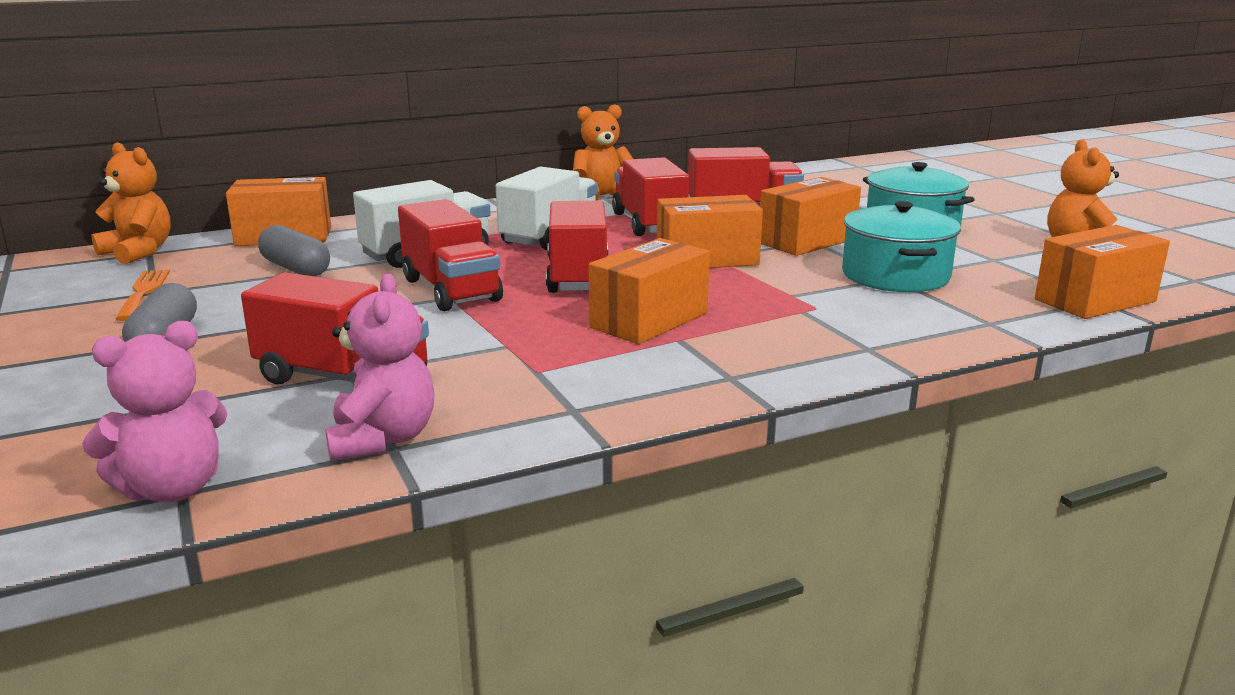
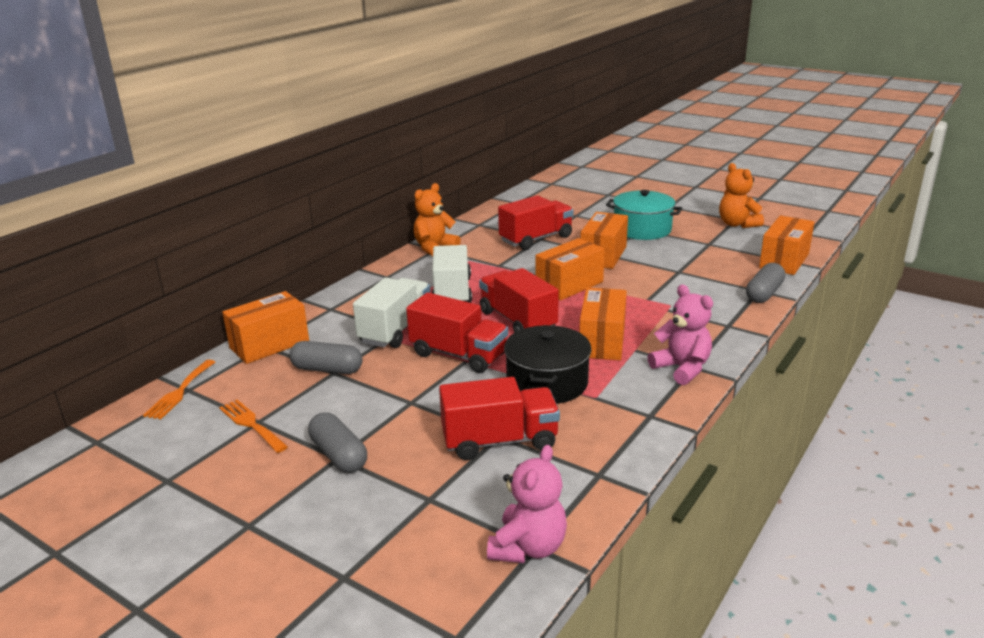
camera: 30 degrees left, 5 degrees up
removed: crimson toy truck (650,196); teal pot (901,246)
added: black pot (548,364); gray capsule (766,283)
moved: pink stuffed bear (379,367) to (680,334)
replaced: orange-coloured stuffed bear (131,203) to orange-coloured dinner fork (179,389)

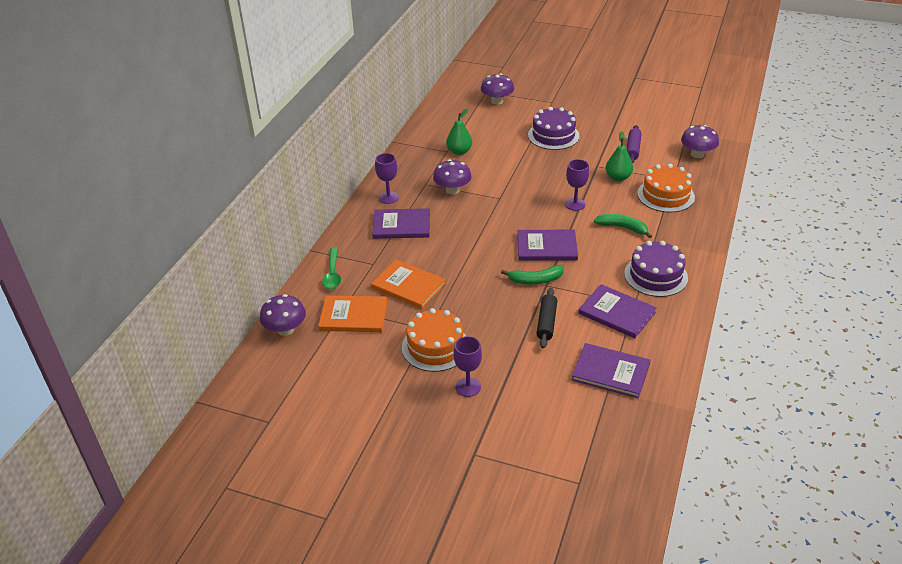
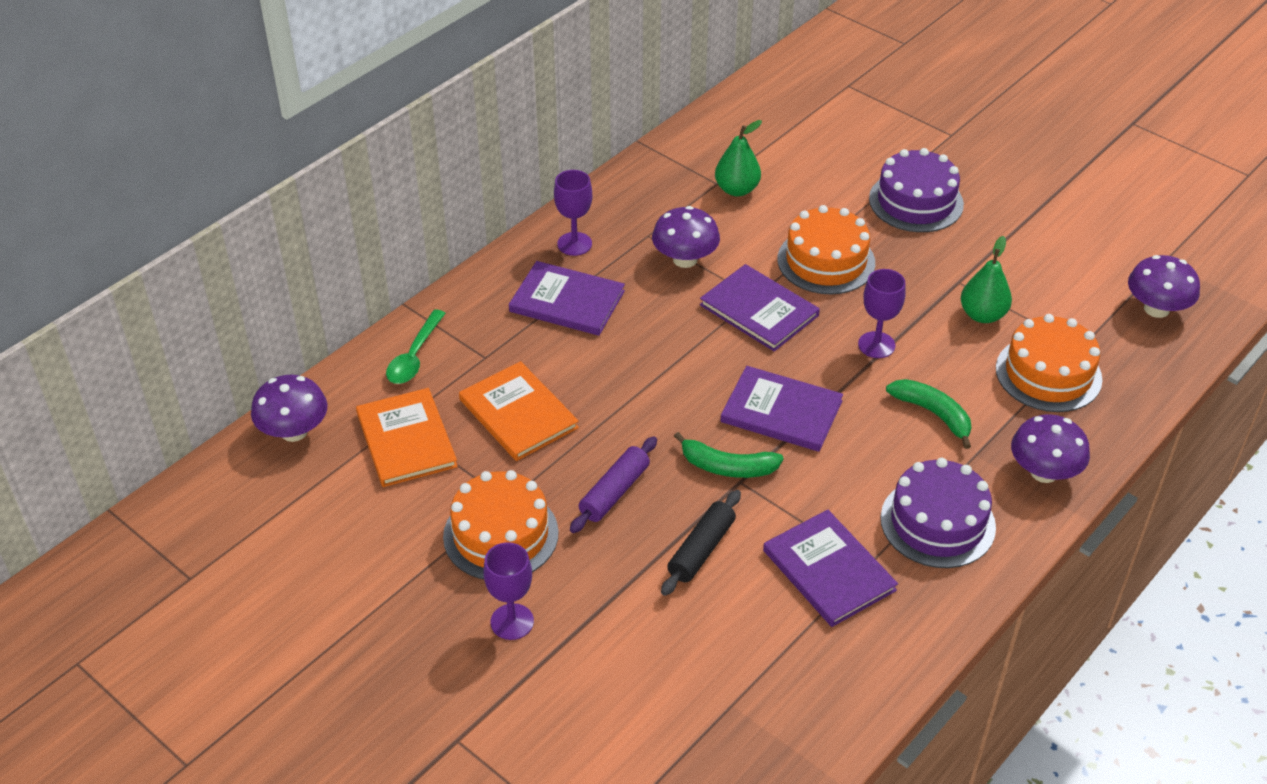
camera: 20 degrees right, 5 degrees up
added: orange-coloured cake (826,249)
moved: purple fungus (497,89) to (1050,448); purple hardback (611,370) to (760,307); purple dough roller (634,144) to (613,484)
turned: orange-coloured hardback (352,313) = (407,437) 45 degrees clockwise

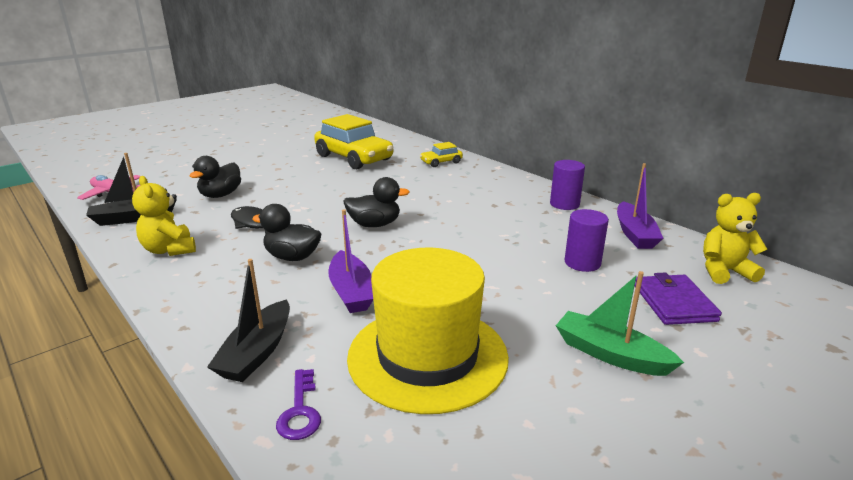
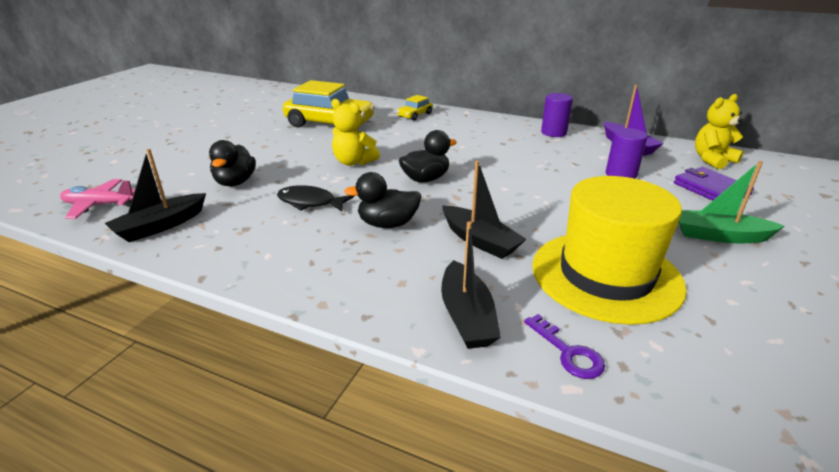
camera: 25 degrees left, 5 degrees up
moved: golden stuffed bear (164,216) to (355,132)
recoloured: purple boat (350,261) to black boat (484,210)

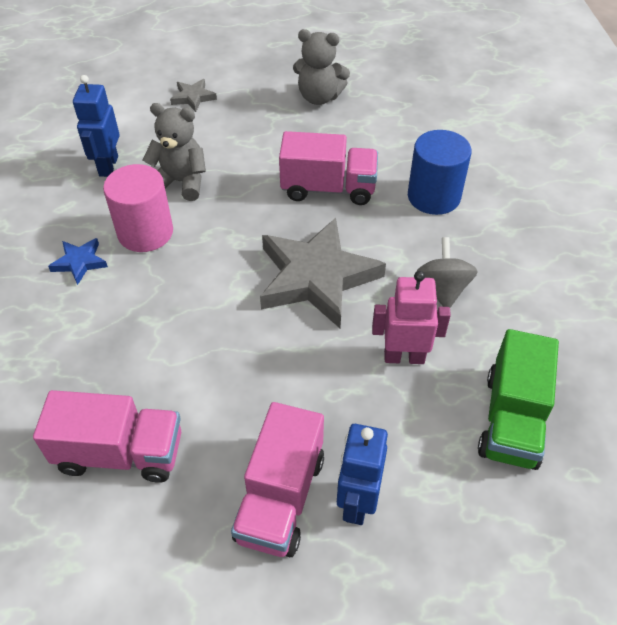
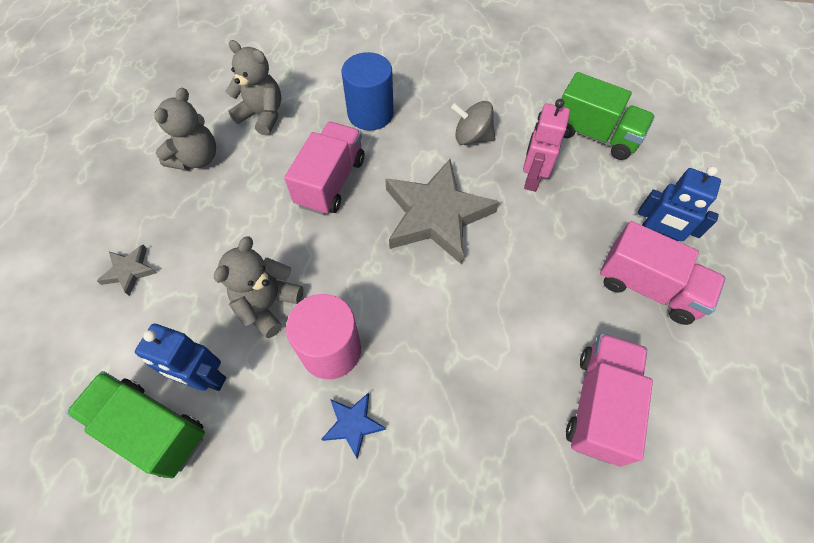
camera: 75 degrees left, 10 degrees up
added: emerald toy truck (136,425); gray stuffed bear (253,88)

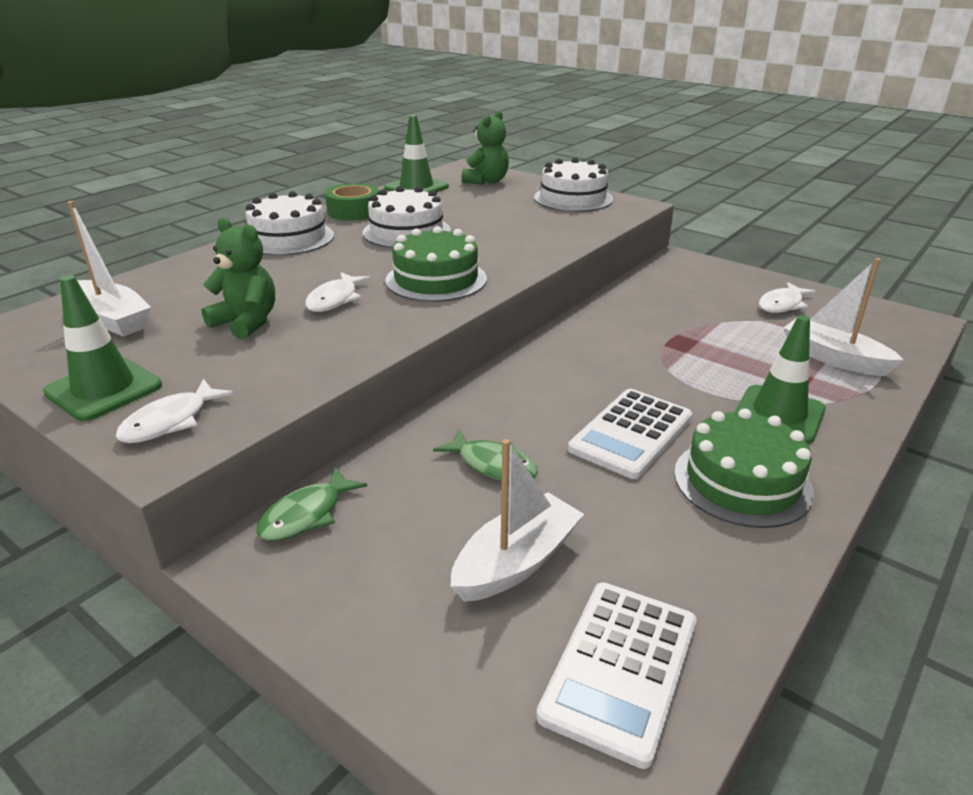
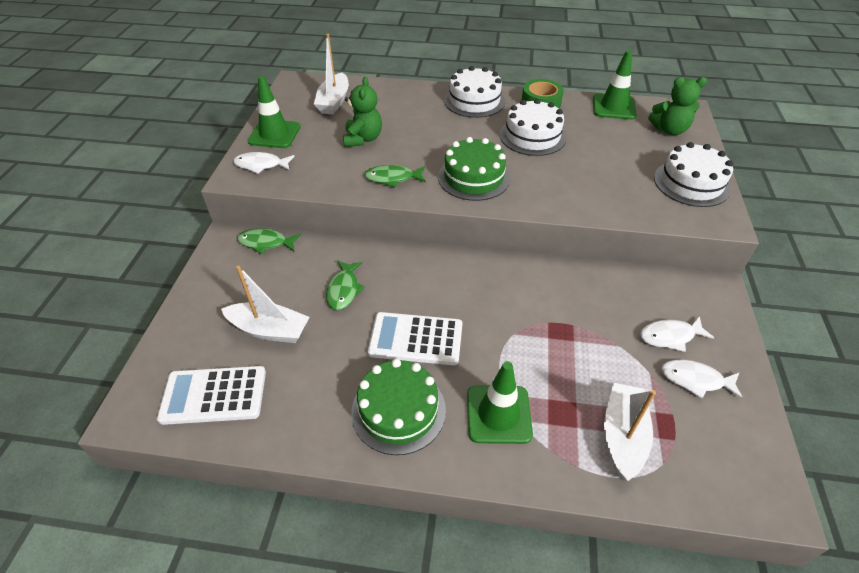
camera: 60 degrees right, 15 degrees up
added: emerald fish figure (395,176)
moved: white fish figure (338,292) to (677,334)

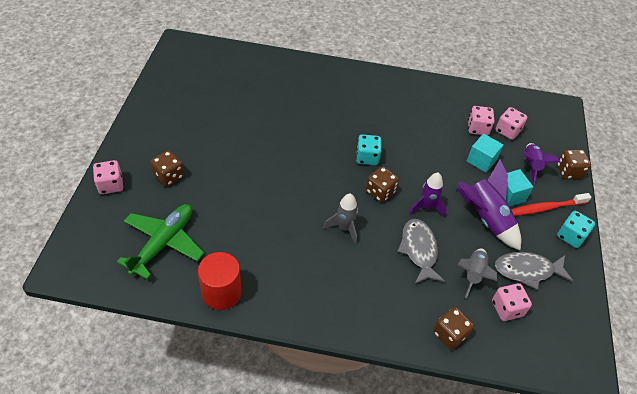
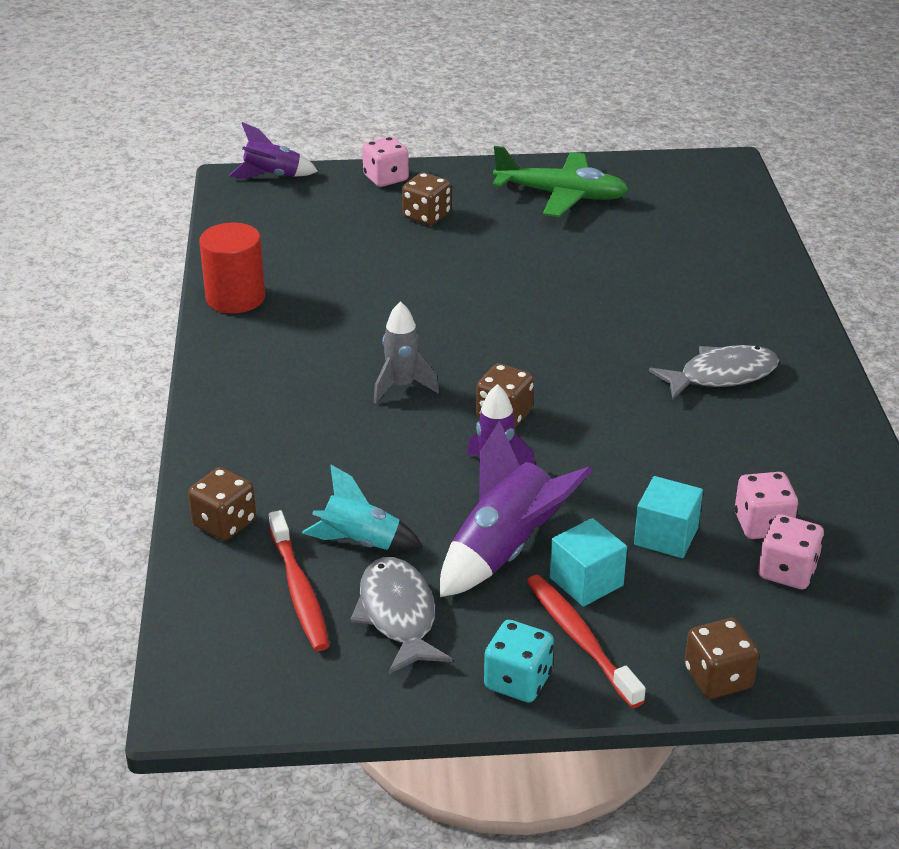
camera: 80 degrees right, 15 degrees down
removed: teal dice (368,149)
moved: emerald plane (160,241) to (561,181); gray fish figure (421,251) to (714,372); purple spaceship (542,164) to (273,150)
replaced: pink dice (512,302) to crimson dental brush (299,580)
recoloured: gray spaceship (477,273) to teal spaceship (362,508)

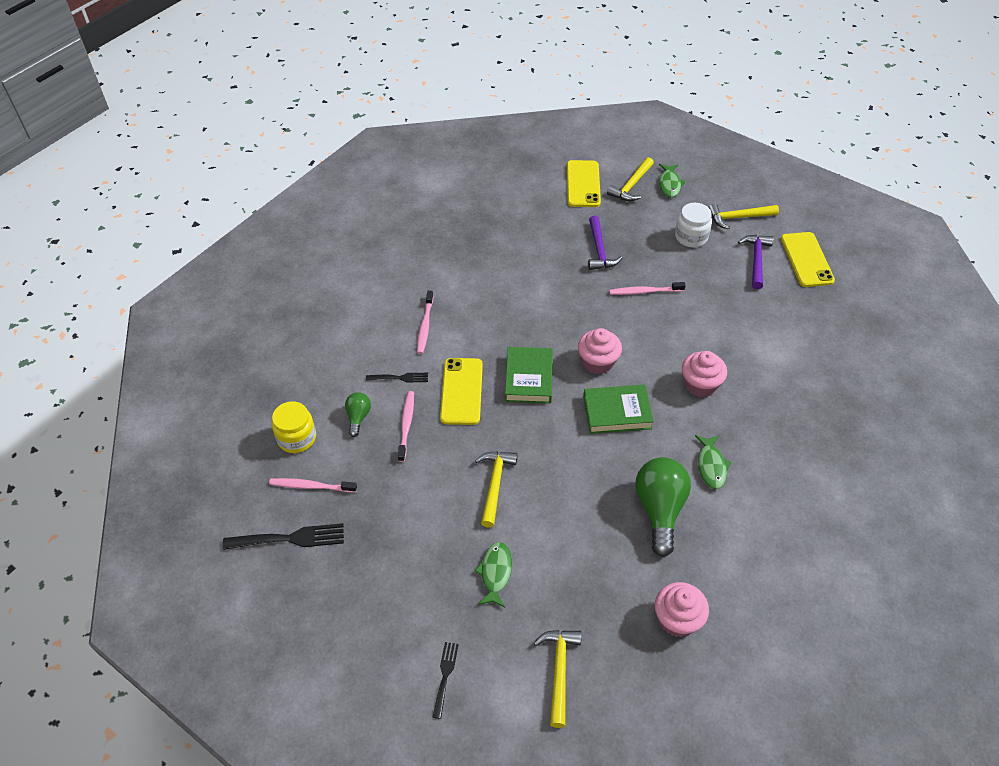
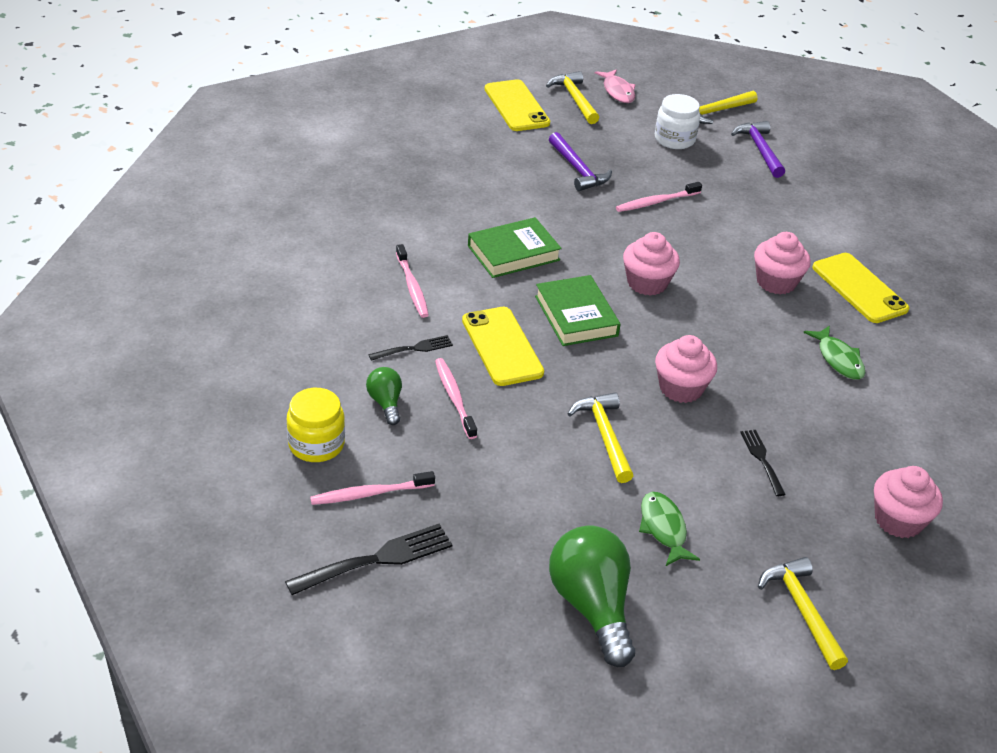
camera: 25 degrees left, 10 degrees down
added: pink cupcake (686,369)
moved: black dinner fork (445,680) to (763,463); emerald hardback (618,409) to (515,247); emerald bulb (663,507) to (592,596); golden smartphone (808,259) to (861,288)
recoloured: emerald fish figure (672,180) to pink fish figure (615,86)
turned: golden hammer (630,179) = (572,97) 150 degrees clockwise

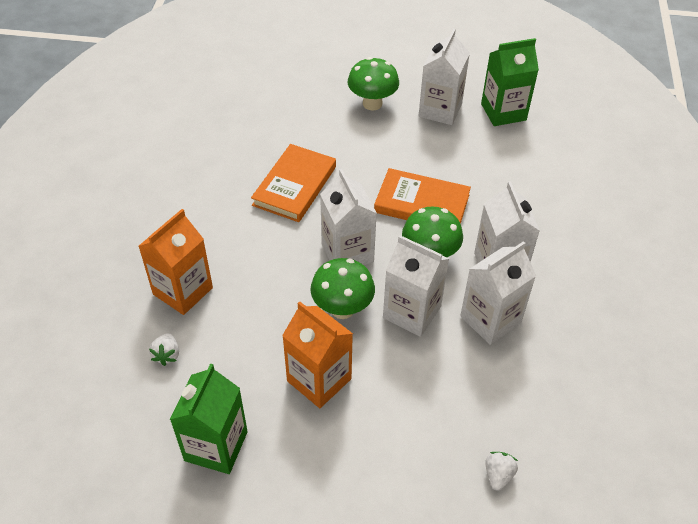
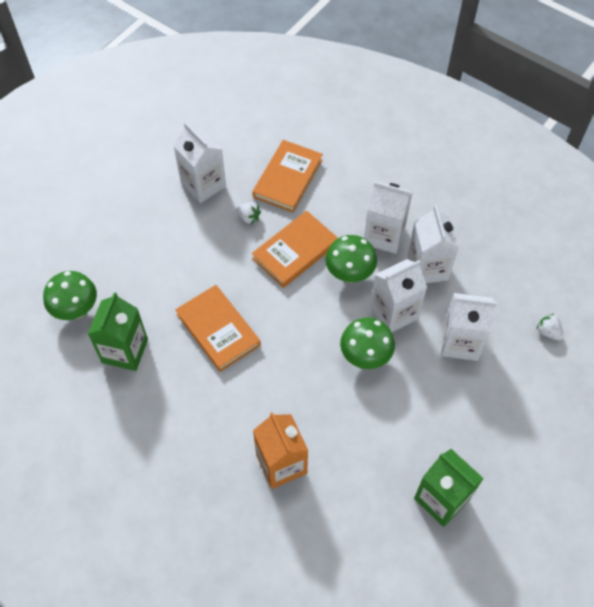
camera: 60 degrees left, 10 degrees up
removed: orange-coloured juice carton (317,354)
added: orange-coloured hardback (287,176)
moved: white berry (164,349) to (248,213); white juice carton (348,217) to (469,327); emerald fungus (373,83) to (70,295); emerald juice carton (510,82) to (118,331)

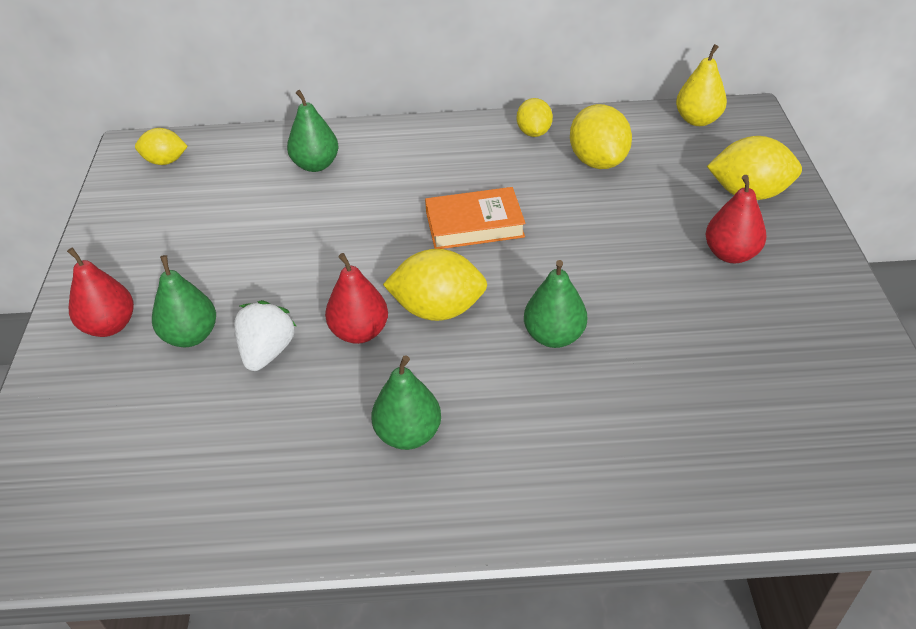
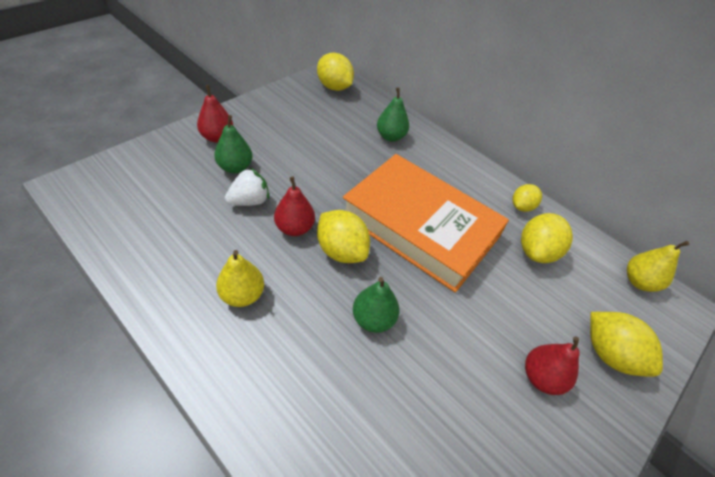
camera: 40 degrees right, 5 degrees up
recoloured: emerald pear (406,402) to golden pear (240,278)
resized: golden toy lemon (161,146) = (335,72) x1.59; orange-coloured hardback (475,218) = (426,223) x2.15

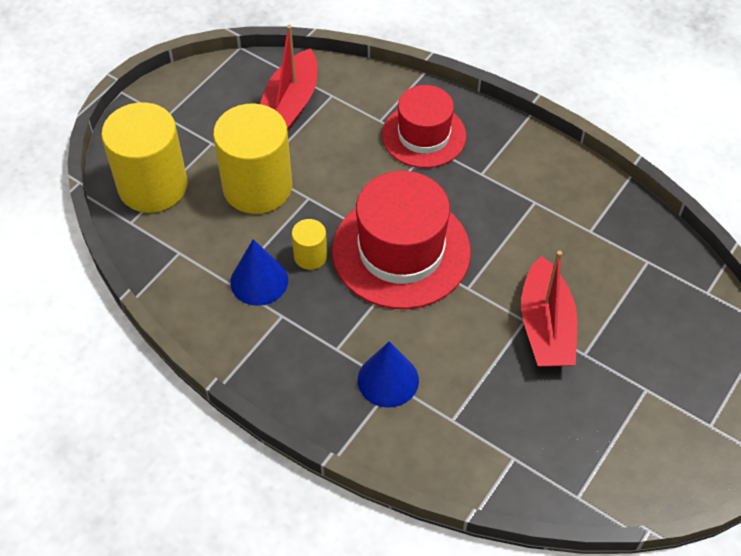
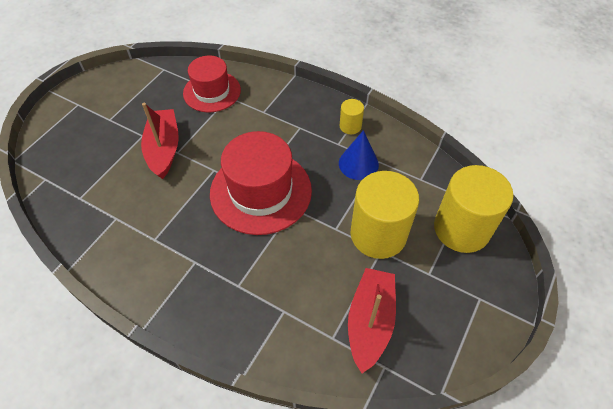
camera: 175 degrees right, 0 degrees up
removed: royal blue solid cone (388,374)
moved: golden cylinder shape (309,244) to (352,116); crimson hat (424,126) to (212,83)

